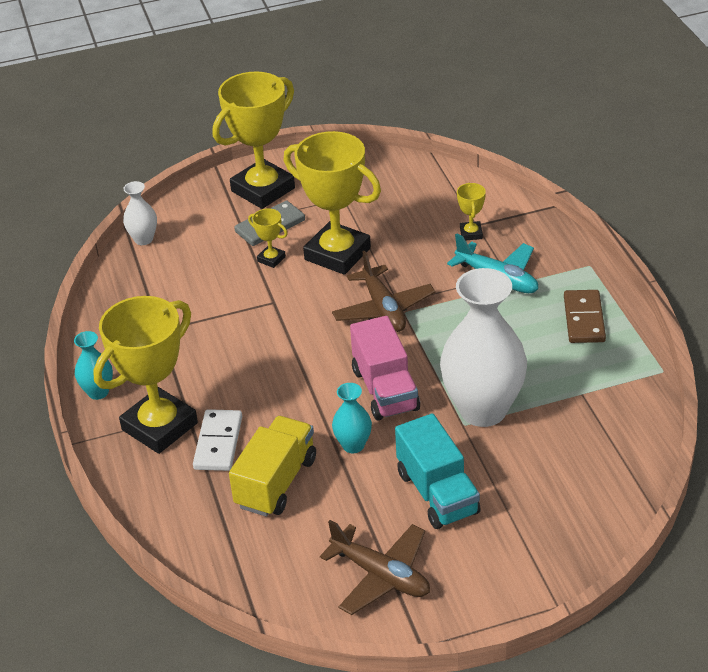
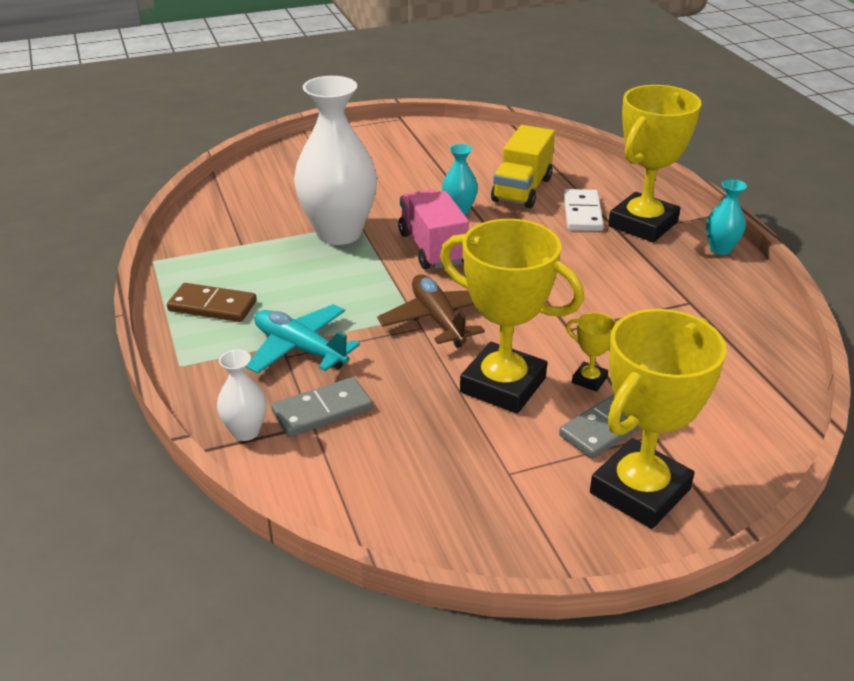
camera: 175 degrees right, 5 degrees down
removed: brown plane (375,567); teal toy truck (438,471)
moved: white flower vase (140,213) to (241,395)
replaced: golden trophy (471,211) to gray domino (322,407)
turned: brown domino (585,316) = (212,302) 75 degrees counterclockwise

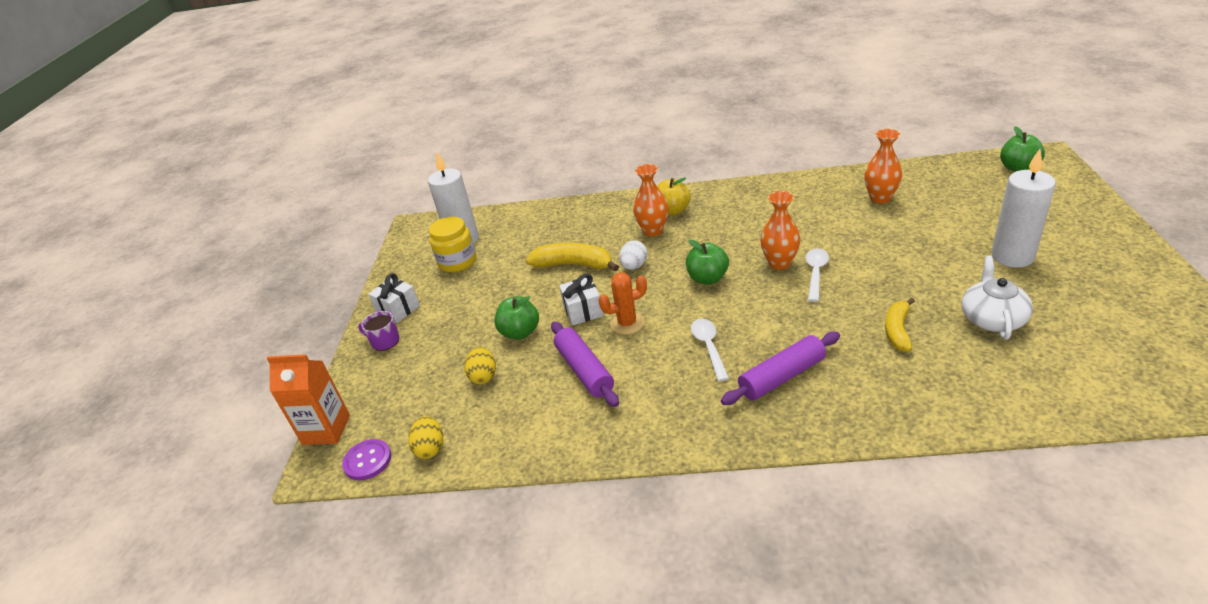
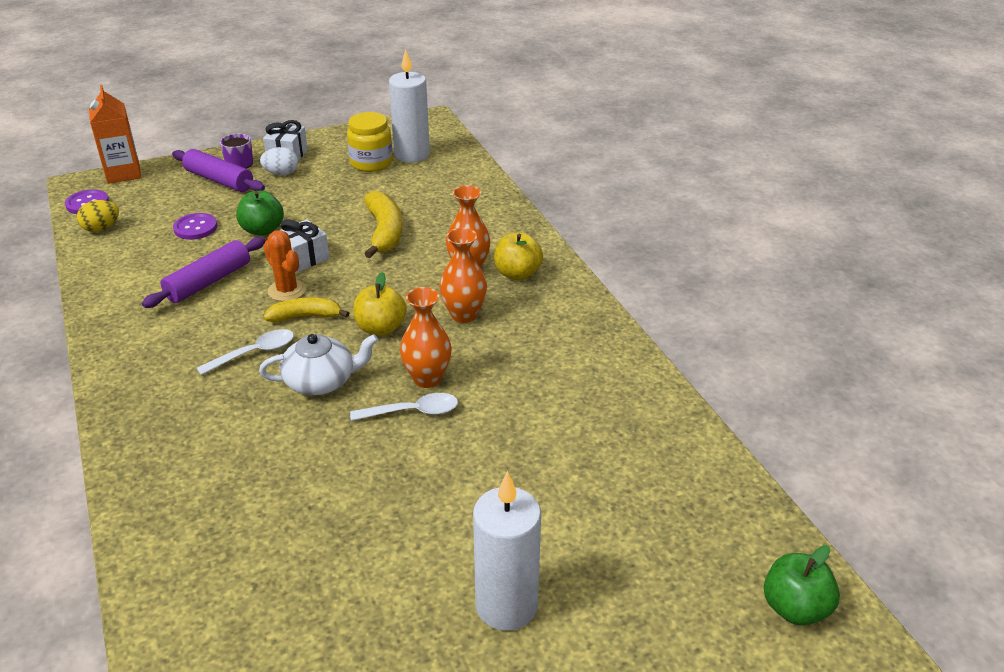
camera: 60 degrees right, 0 degrees up
moved: white egg (633,255) to (279,161); purple dough roller (780,368) to (218,170); orange-coloured flower vase (883,166) to (463,275); golden toy banana (900,325) to (306,310); white china teapot (997,298) to (318,364)
replaced: golden egg (480,365) to purple button (195,226)
recoloured: emerald apple (707,261) to golden apple (379,304)

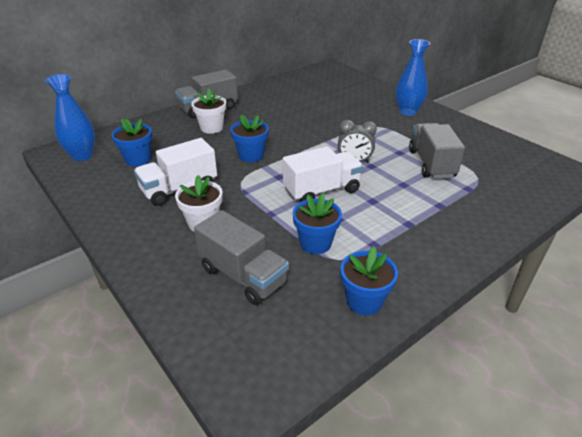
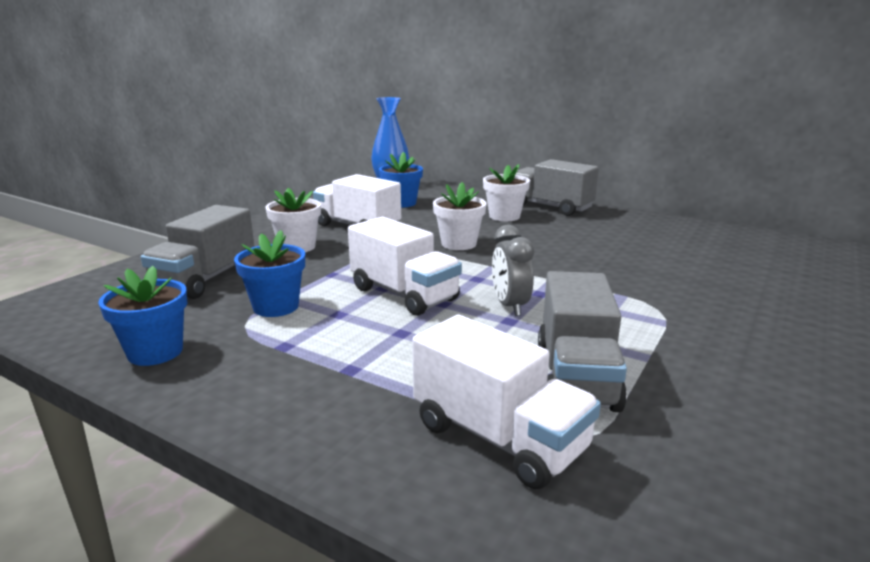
camera: 70 degrees right, 15 degrees down
removed: royal blue flower vase (413,77)
added: white toy truck (506,402)
recoloured: royal blue plant pot (249,138) to white plant pot (460,216)
turned: gray toy truck (437,151) = (582,341) 120 degrees clockwise

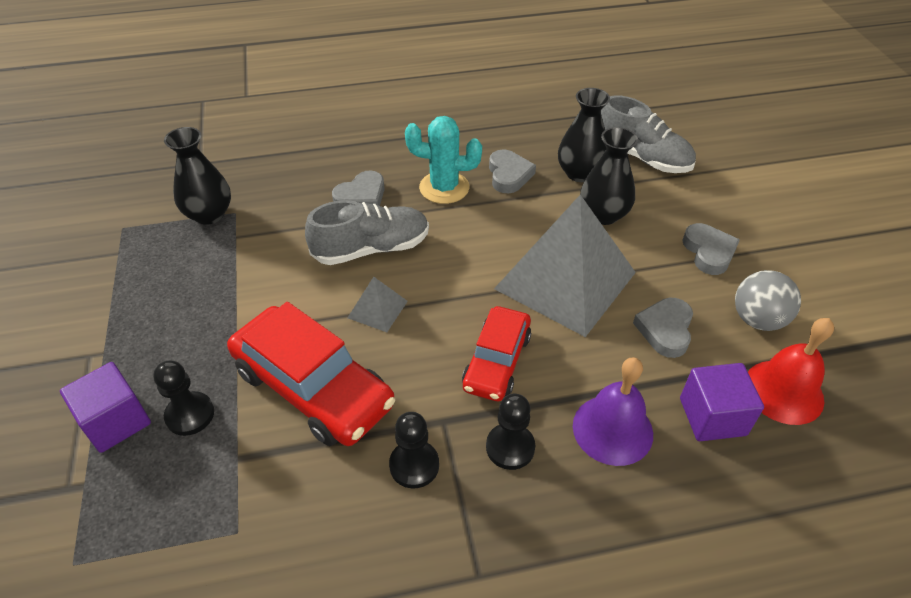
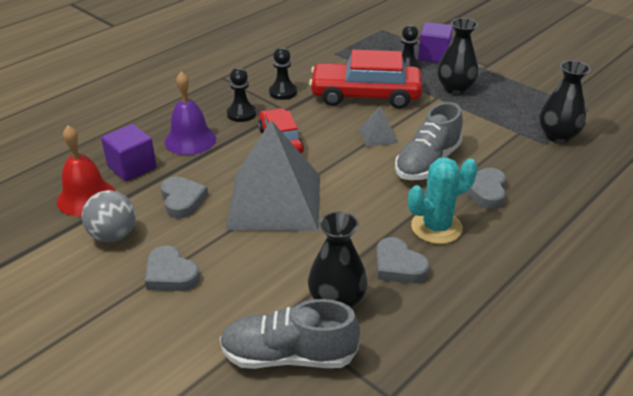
camera: 145 degrees right, 10 degrees down
moved: black flower vase (609,176) to (457,56)

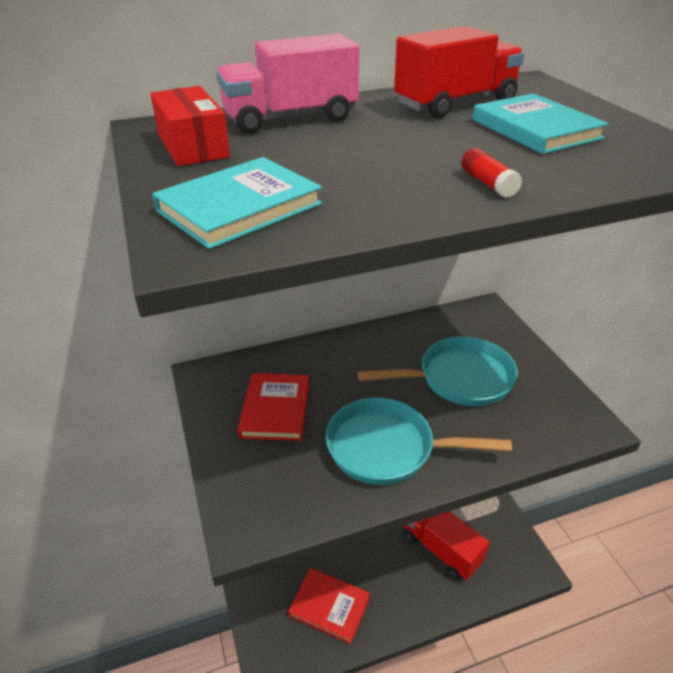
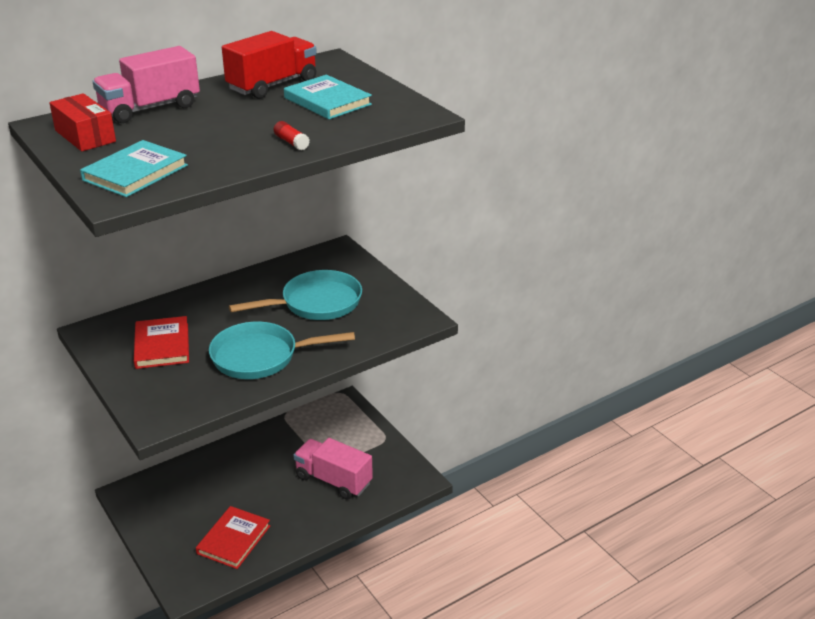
camera: 15 degrees left, 5 degrees down
recoloured: crimson toy truck (446,545) to pink toy truck (333,468)
turned: crimson hardback (329,606) = (233,537) 75 degrees counterclockwise

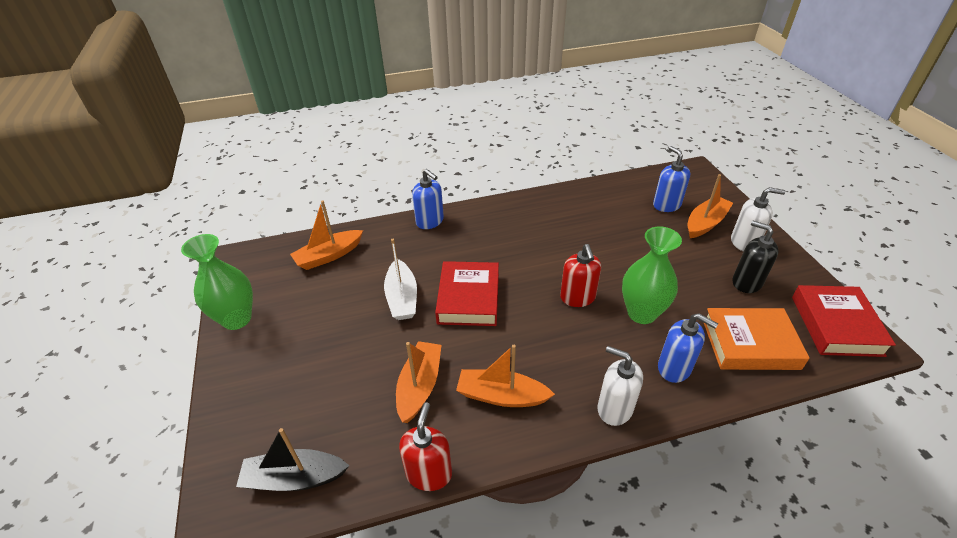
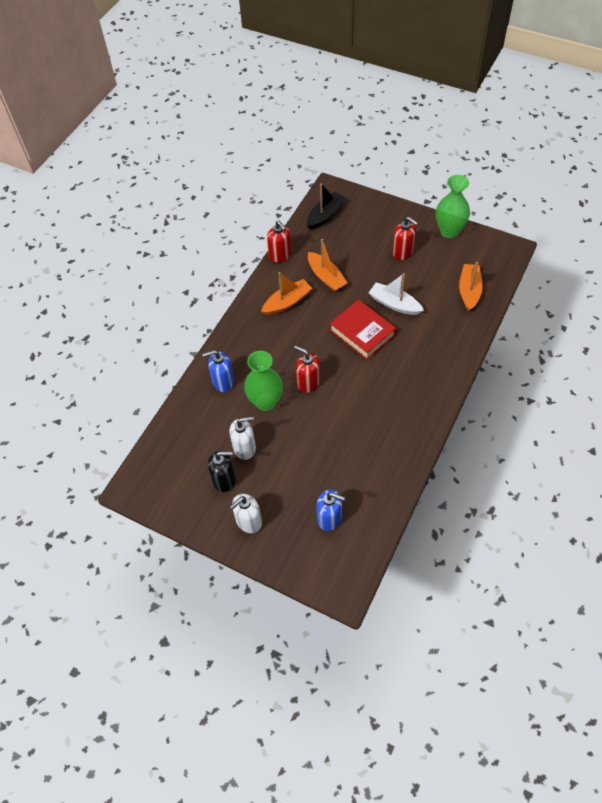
camera: 135 degrees right, 15 degrees up
removed: royal blue soap pump (428,199); orange-coloured boat (710,206); orange-coloured hardback (757,339); crimson hardback (844,321)
added: crimson soap pump (405,238)
moved: white soap pump (620,386) to (242,438)

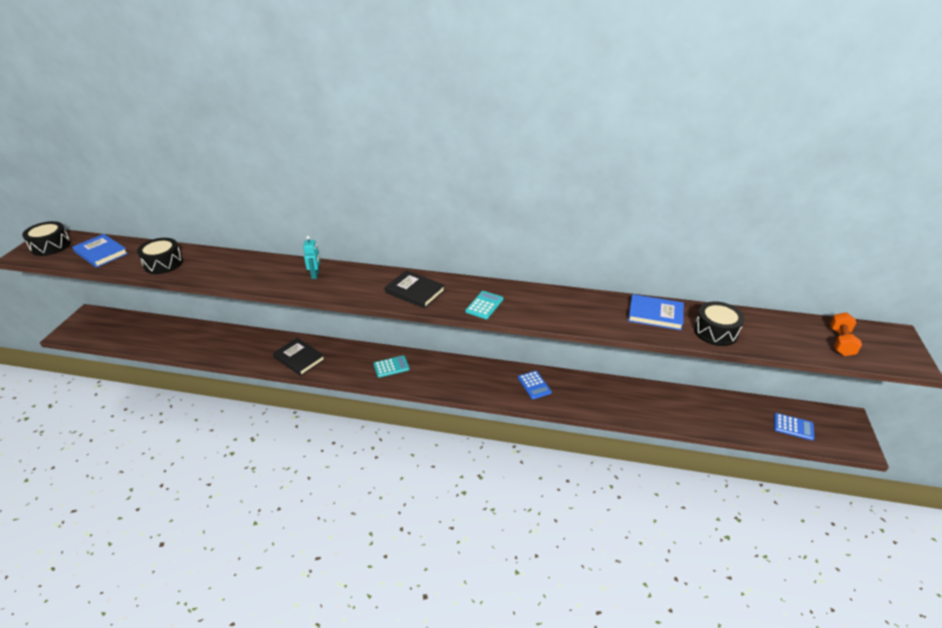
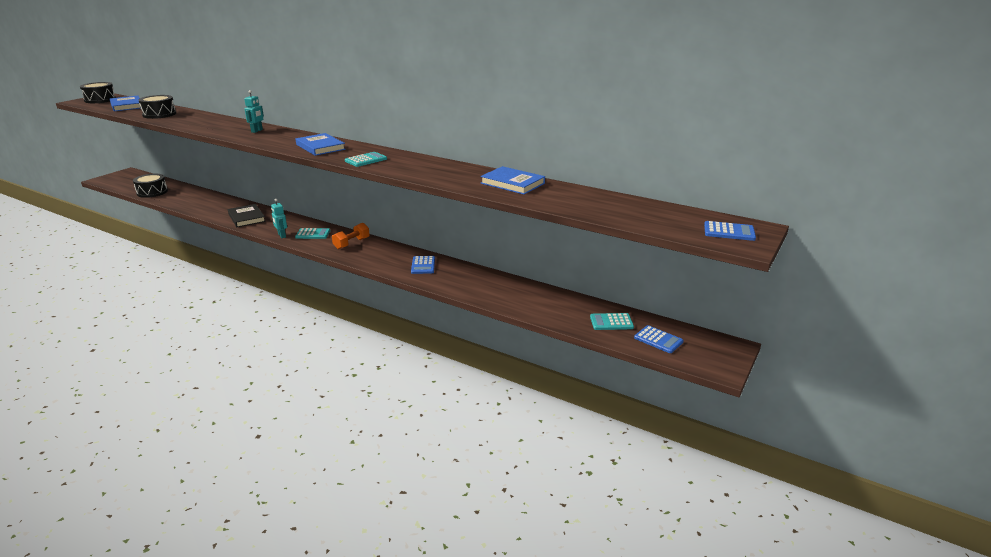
camera: 20 degrees right, 10 degrees down
added: teal robot (279,218); teal adding machine (612,321); royal blue adding machine (730,231)
moved: black toy drum (719,323) to (150,186); orange-coloured hand weight (846,334) to (351,236)
recoloured: black hardback (415,289) to royal blue hardback (321,144)

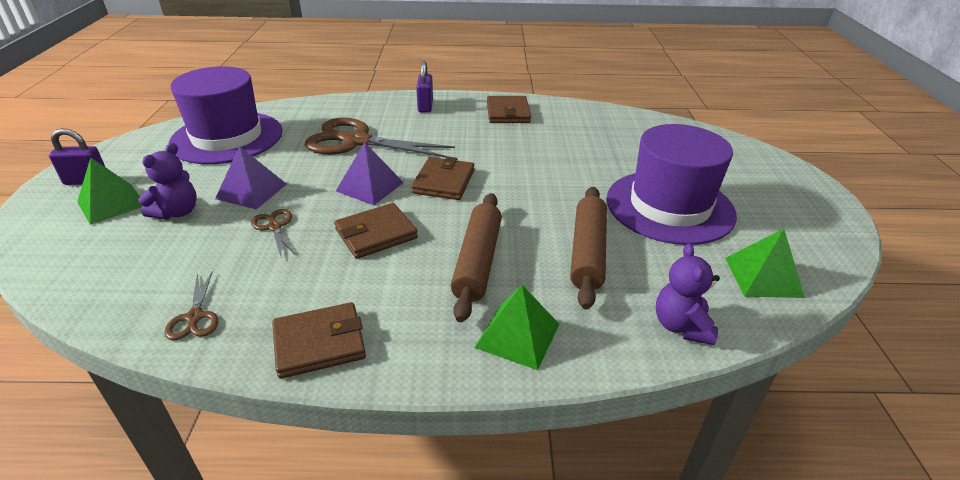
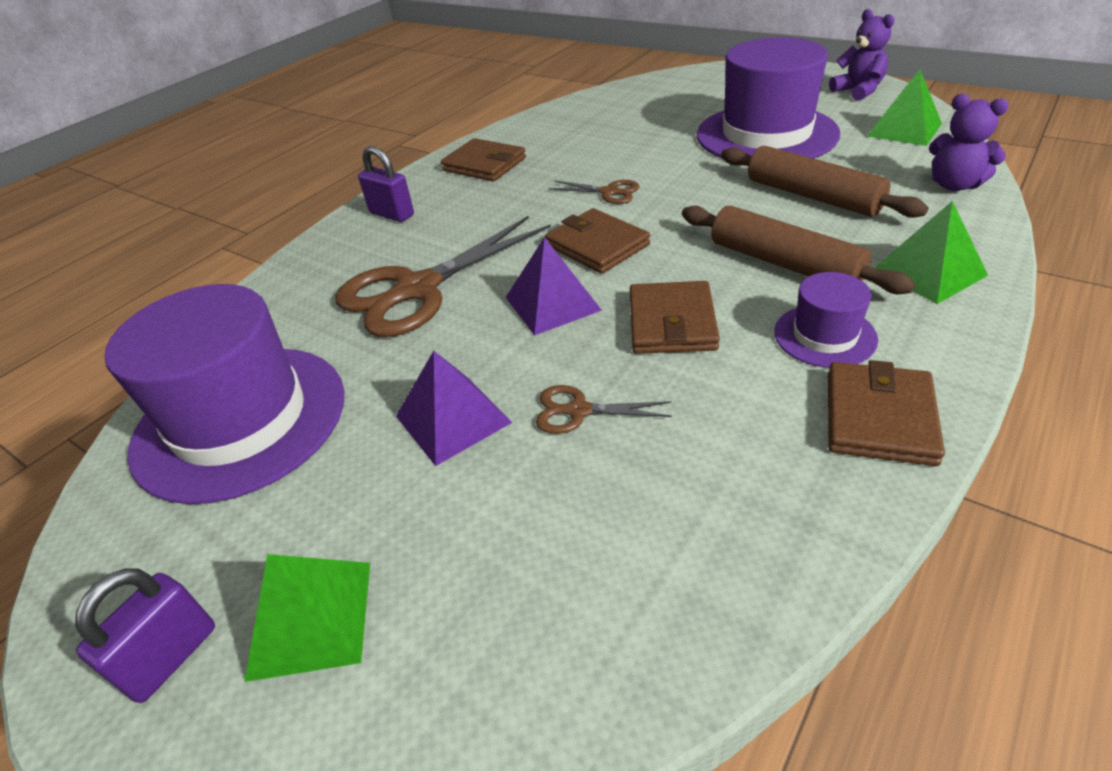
camera: 50 degrees left, 5 degrees up
added: purple hat (826,320)
moved: purple stuffed bear (168,181) to (862,55); brown shears (191,306) to (594,192)

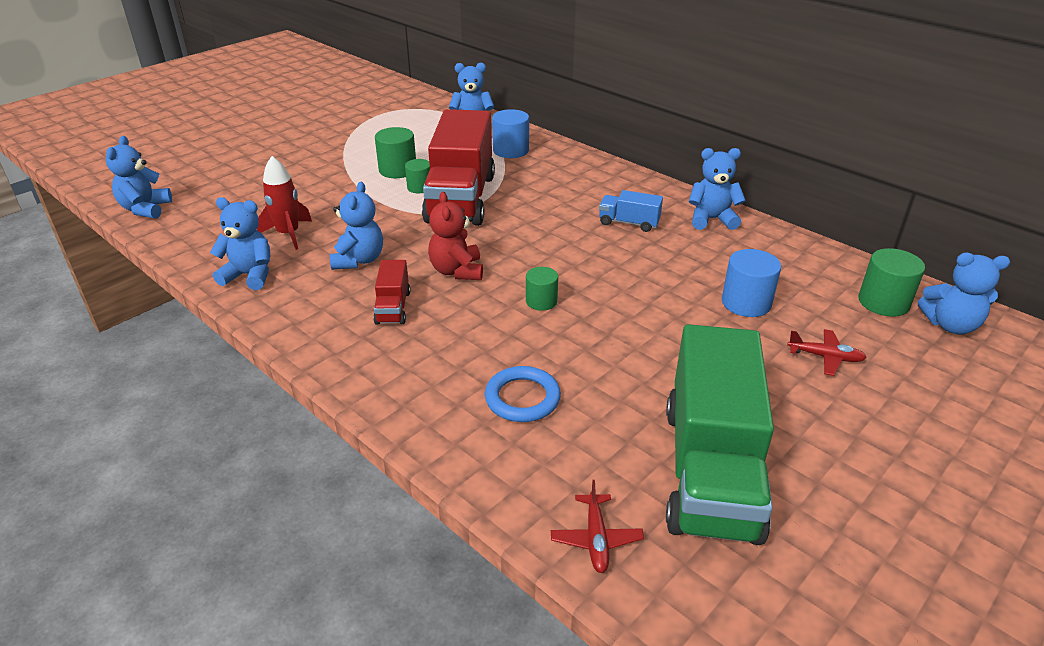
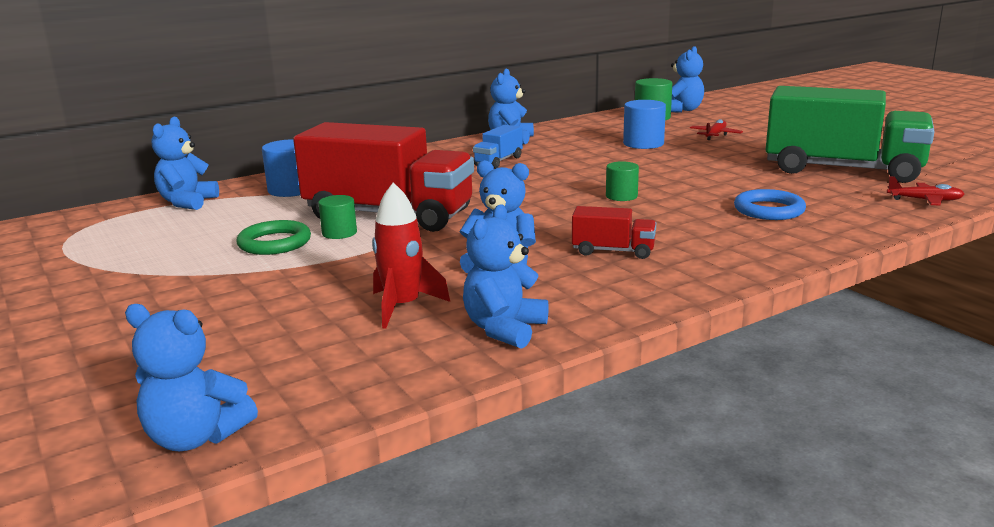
camera: 75 degrees left, 15 degrees down
removed: crimson stuffed bear (455,236)
replaced: emerald cylinder shape (395,152) to emerald torus (273,237)

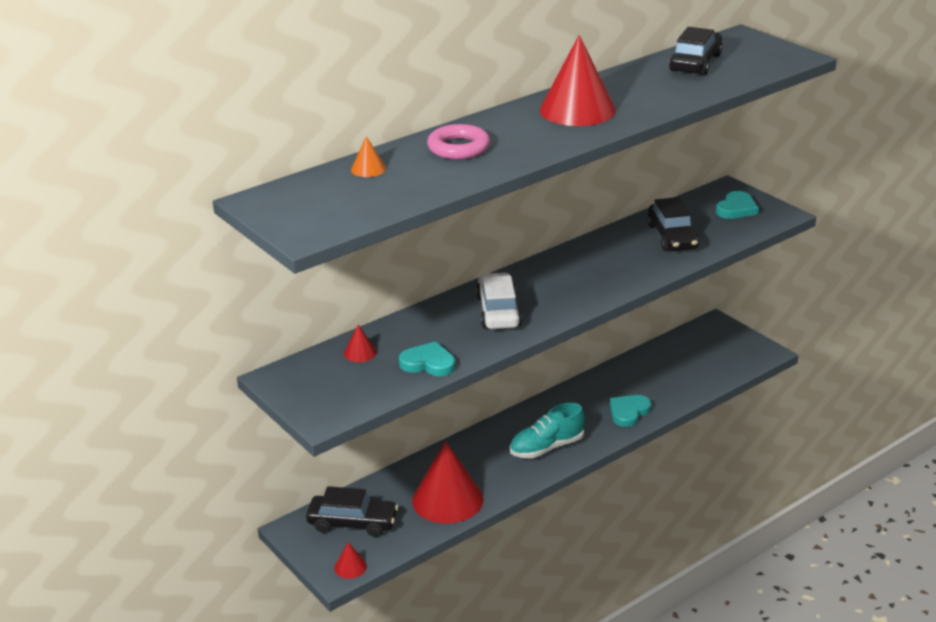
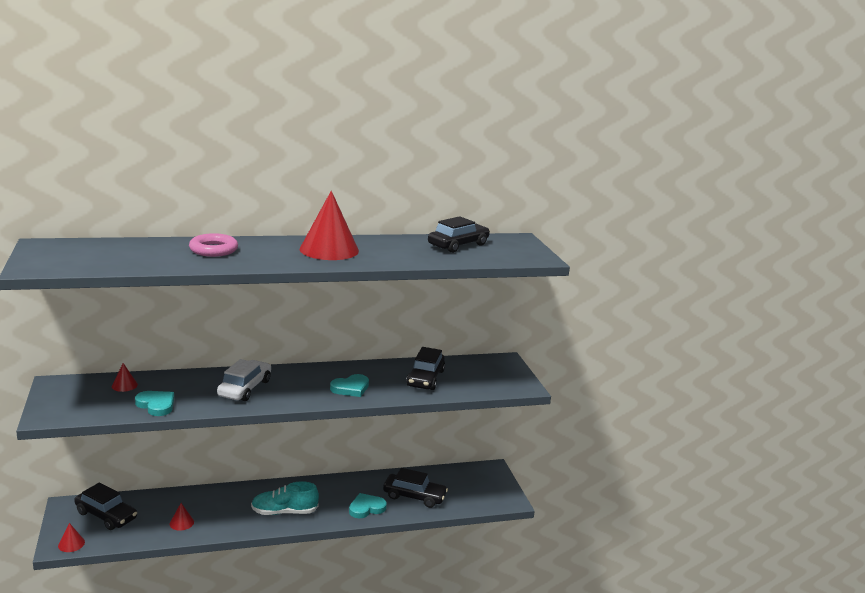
camera: 20 degrees right, 10 degrees down
removed: orange-coloured solid cone (368,156)
added: black car (415,488)
moved: teal heart (737,205) to (349,385)
resized: crimson solid cone (448,482) = (182,517) x0.43

